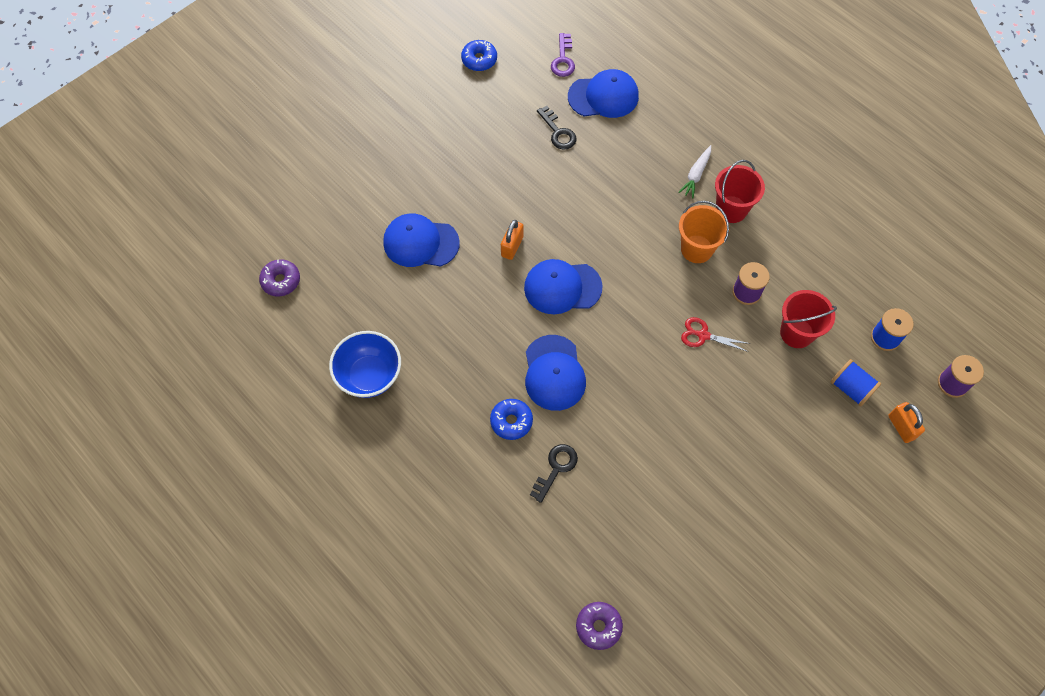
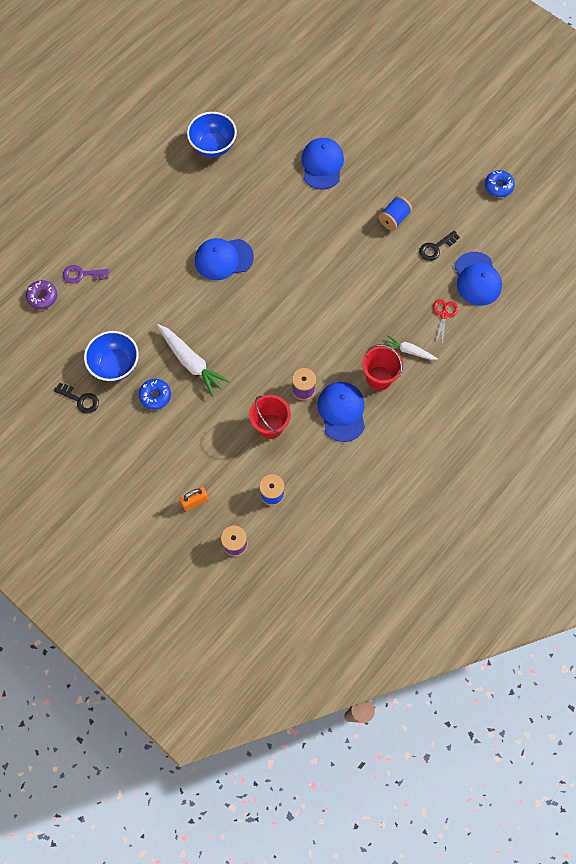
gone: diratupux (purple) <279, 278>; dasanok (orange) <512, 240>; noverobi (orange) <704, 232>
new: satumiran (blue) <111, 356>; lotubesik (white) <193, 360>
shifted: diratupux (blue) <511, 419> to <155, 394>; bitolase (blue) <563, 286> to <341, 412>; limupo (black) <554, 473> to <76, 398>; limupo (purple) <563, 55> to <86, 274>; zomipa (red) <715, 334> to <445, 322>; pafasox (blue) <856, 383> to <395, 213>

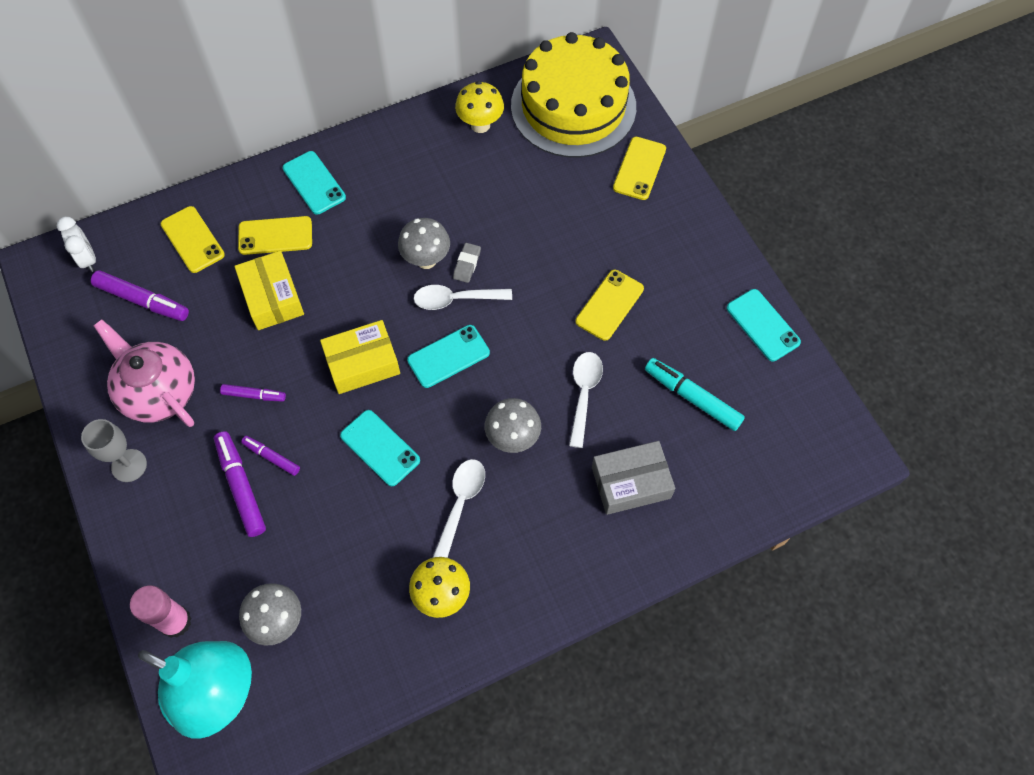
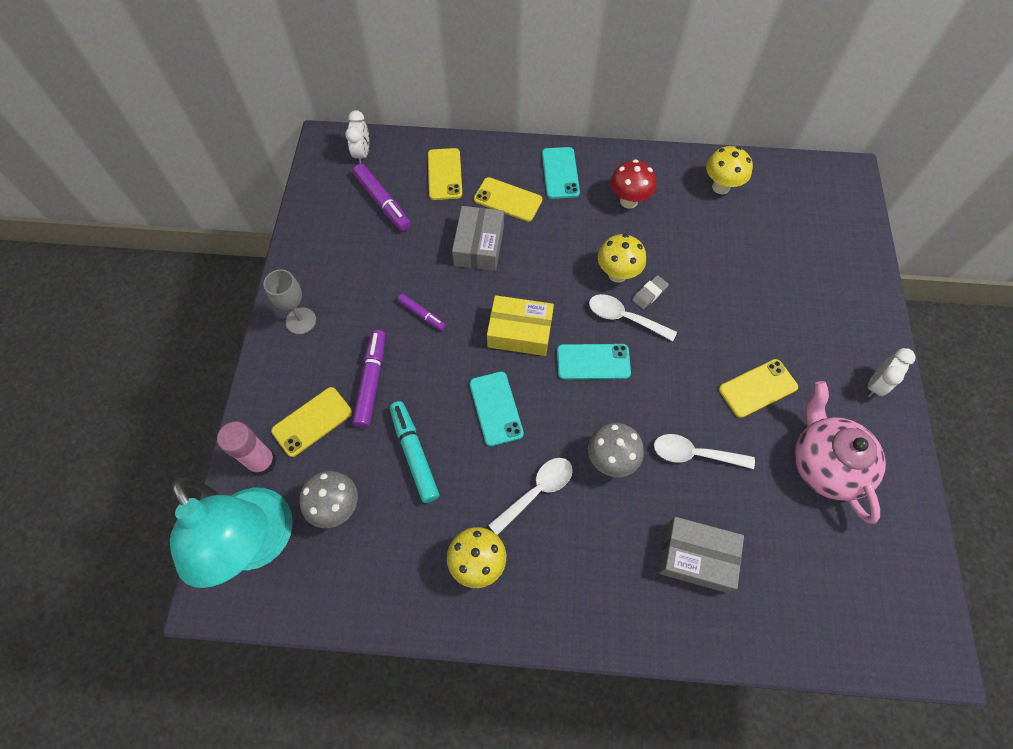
gone: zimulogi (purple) <270, 456>; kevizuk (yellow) <573, 95>; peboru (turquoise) <763, 325>
new: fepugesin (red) <633, 184>; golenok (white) <891, 372>
shifted: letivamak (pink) <144, 373> to <840, 452>; peboru (yellow) <639, 168> to <311, 422>; zimulogi (turquoise) <695, 394> to <414, 452>
repainted: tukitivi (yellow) <269, 290> to tukitivi (grey) <478, 238>; fepugesin (grey) <424, 243> to fepugesin (yellow) <622, 258>
rotated: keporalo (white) <586, 400> = <704, 451> 120 degrees counterclockwise

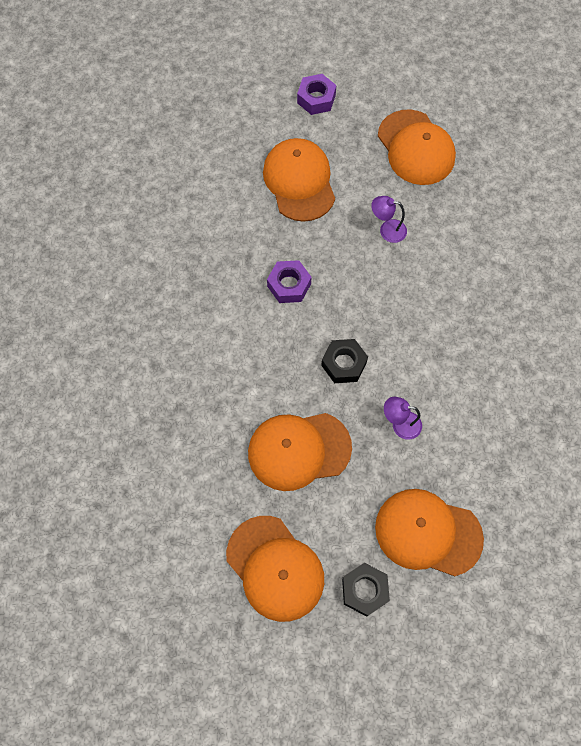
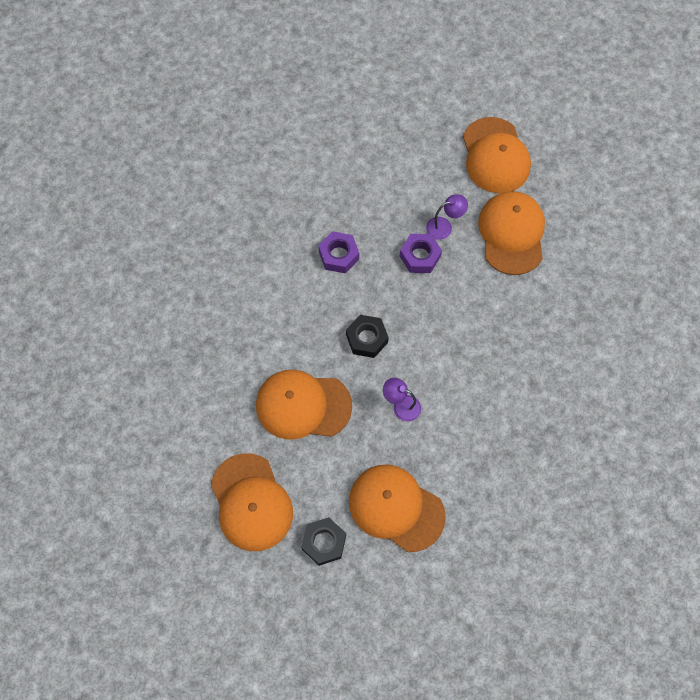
shifted: bitolase (orange) <299, 180> to <511, 233>; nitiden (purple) <316, 94> to <421, 253>
rotated: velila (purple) <389, 219> = <447, 217> 135 degrees clockwise

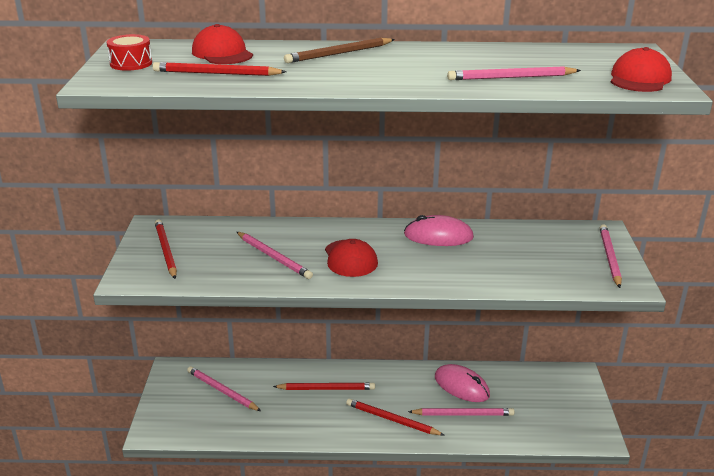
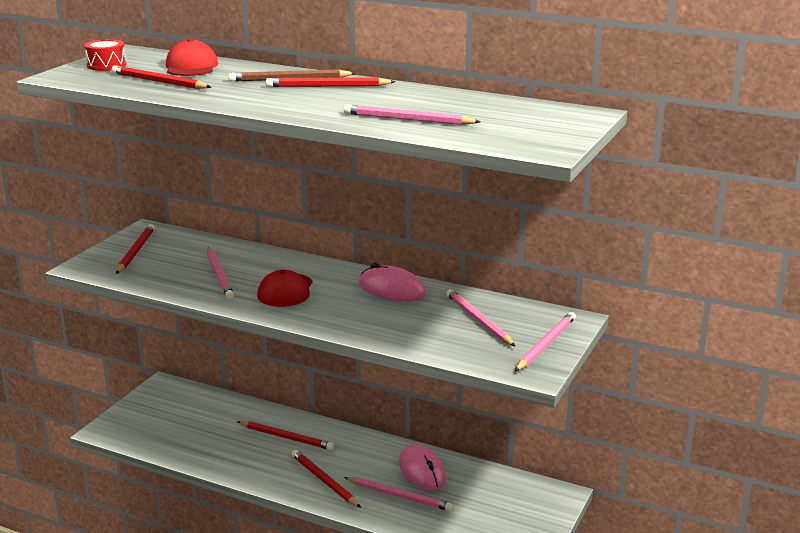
gone: bitolase (red) <641, 69>
new: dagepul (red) <331, 82>
shifted: dagepul (pink) <224, 388> to <480, 317>

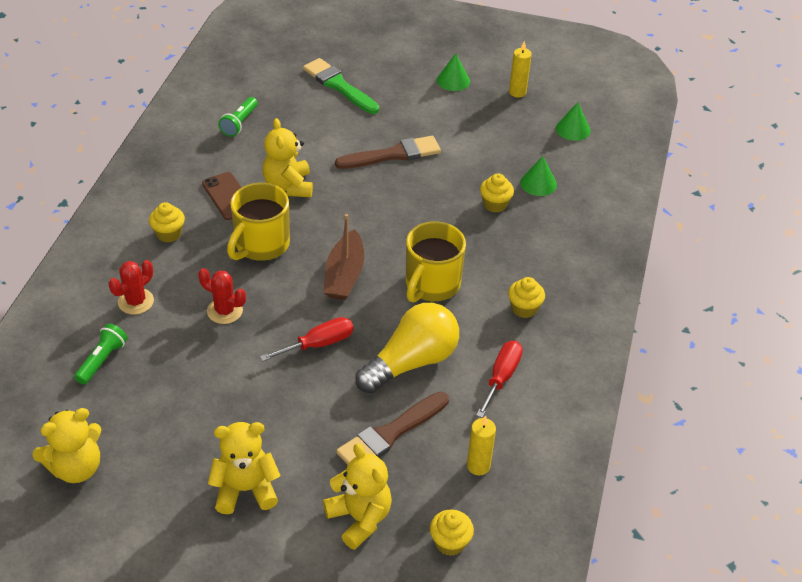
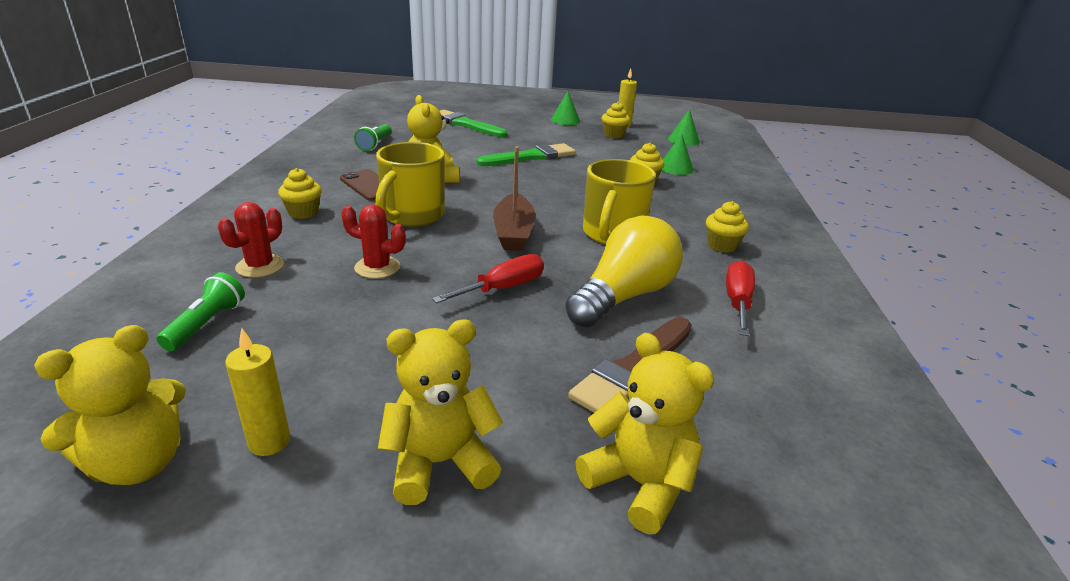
shifted: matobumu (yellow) <452, 532> to <616, 120>; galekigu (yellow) <481, 445> to <257, 392>
repainted: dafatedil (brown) <388, 152> to dafatedil (green) <526, 154>

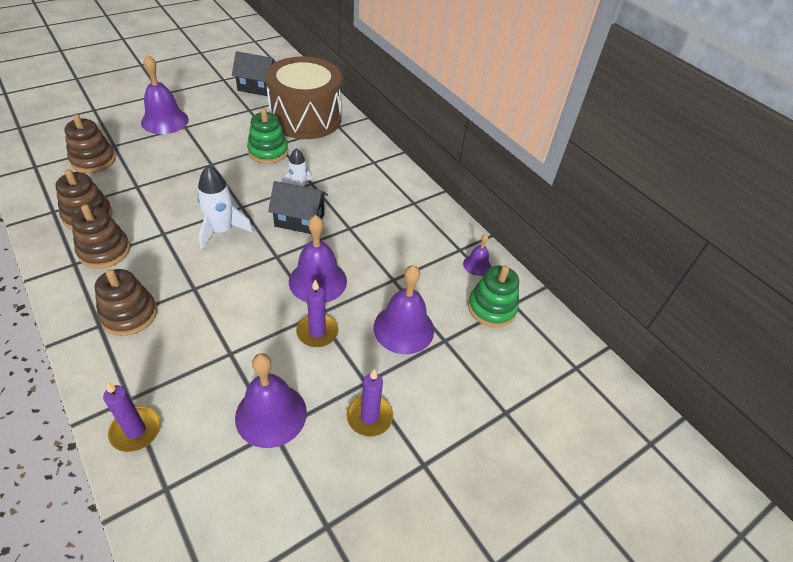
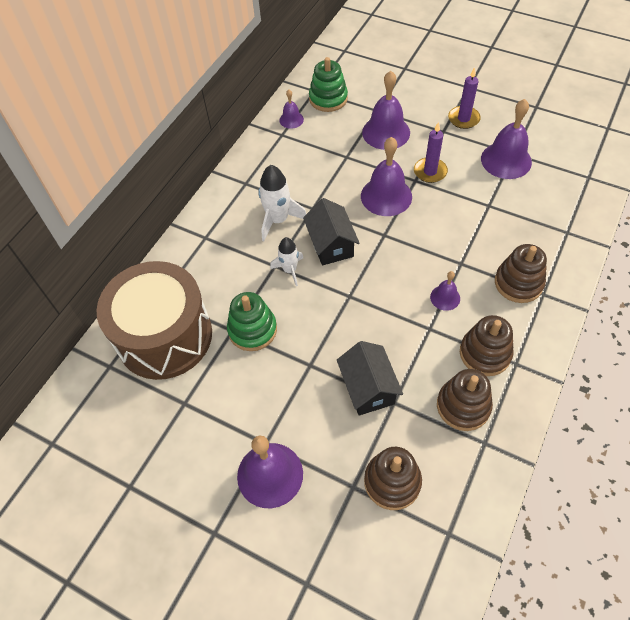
gone: galekigu (purple) <132, 417>
new: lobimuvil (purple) <445, 291>
shifted: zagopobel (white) <225, 207> to <282, 203>; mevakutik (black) <254, 73> to <370, 378>

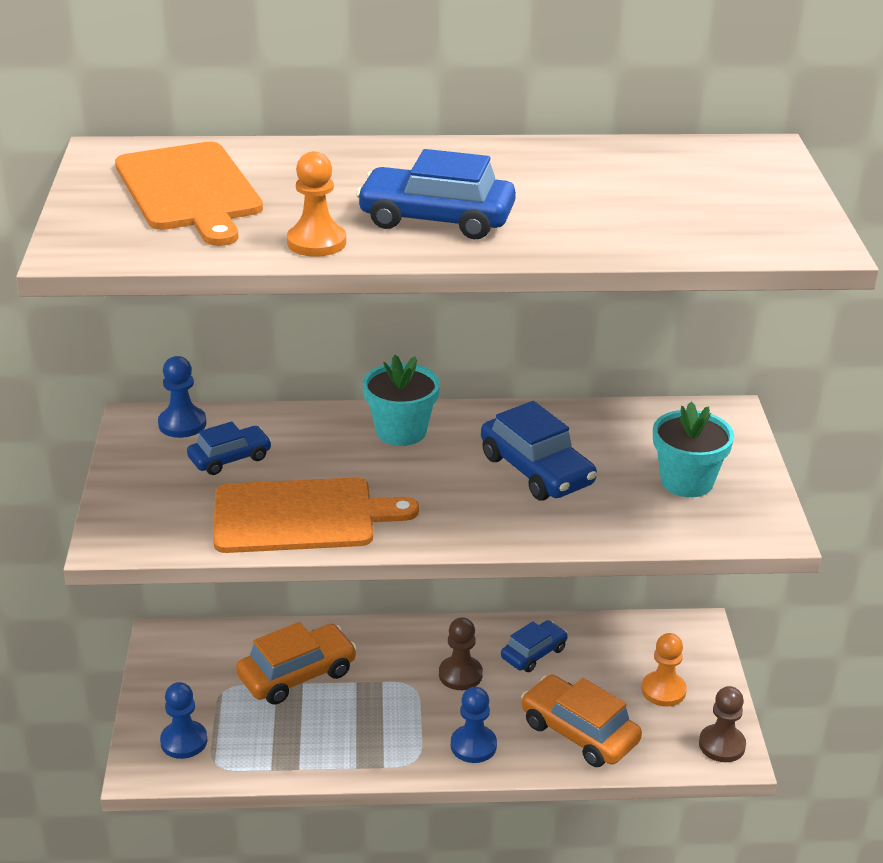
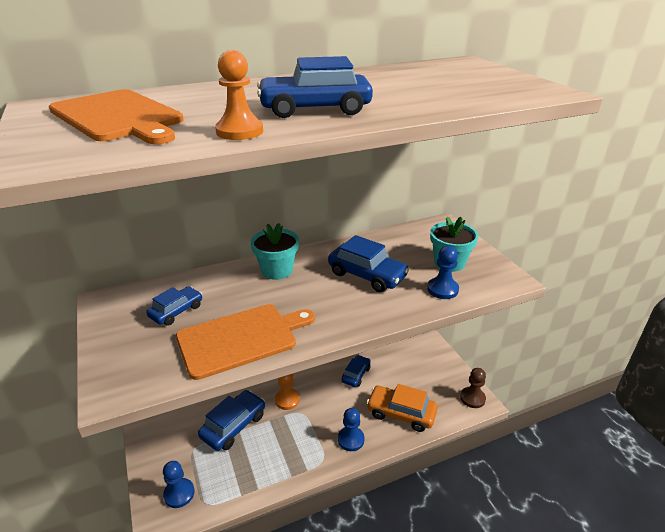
gone: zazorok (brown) <461, 653>
shifted: zazorok (blue) <182, 397> to <443, 272>; zazorok (orange) <664, 670> to <287, 392>
repainted: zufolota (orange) <296, 663> to zufolota (blue) <231, 420>

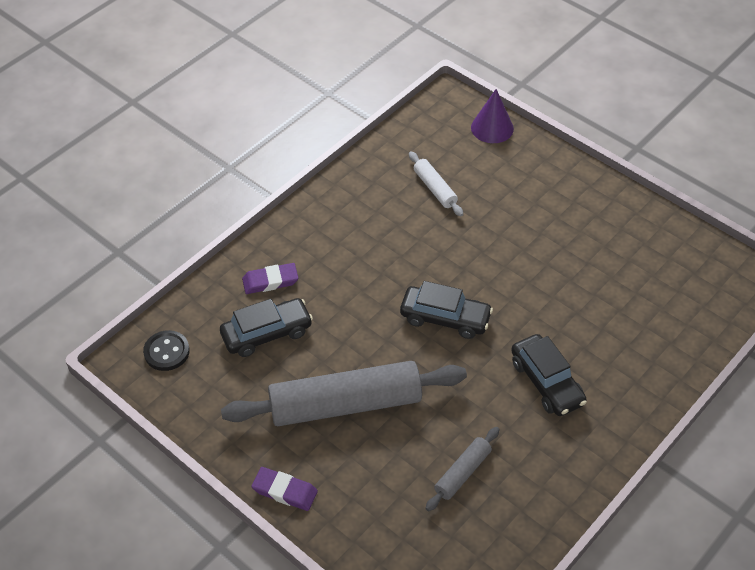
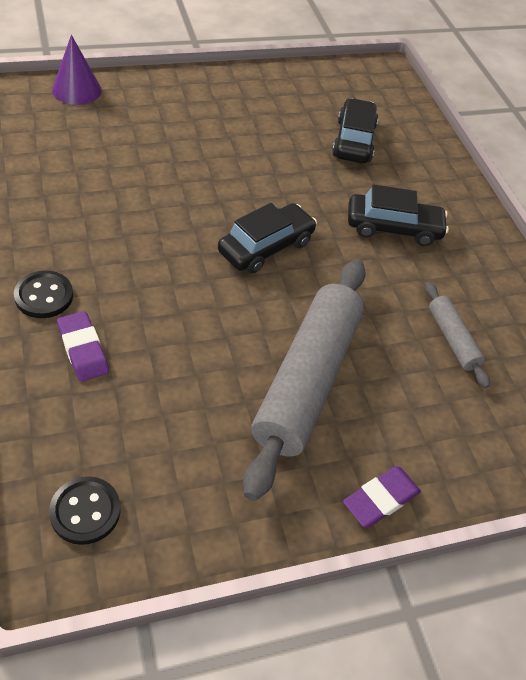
gone: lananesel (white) <436, 183>
new: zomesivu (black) <43, 294>
shifted: zufolota (black) <266, 327> to <355, 130>
rotated: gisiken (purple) <270, 278> = <83, 346> 45 degrees counterclockwise

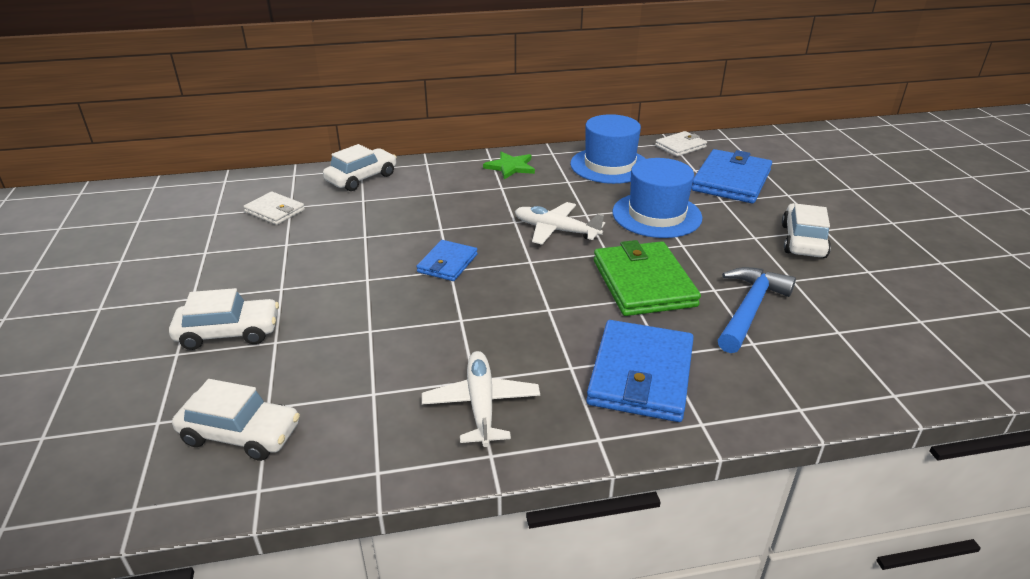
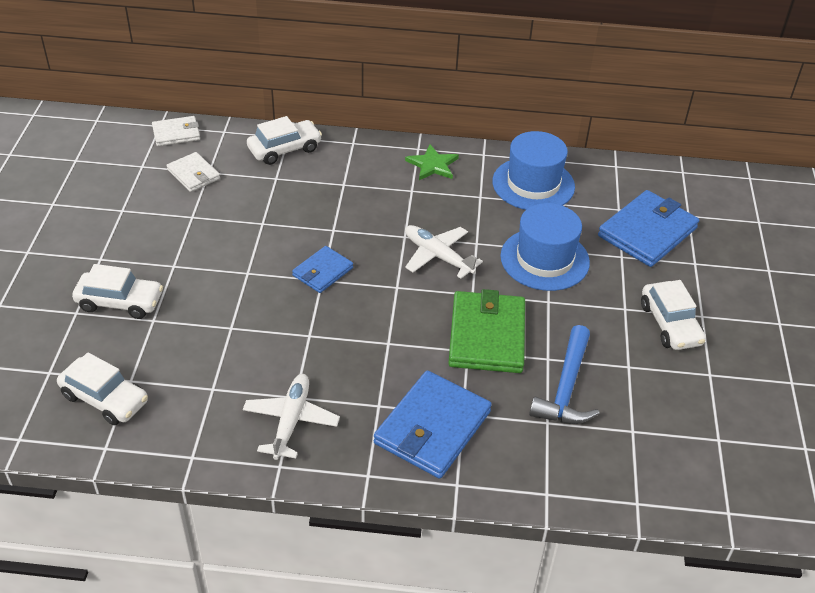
shifted: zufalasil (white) <681, 144> to <176, 131>
rotated: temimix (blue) <757, 310> = <564, 374> 150 degrees clockwise; zufolota (white) <806, 230> = <673, 315> 135 degrees clockwise

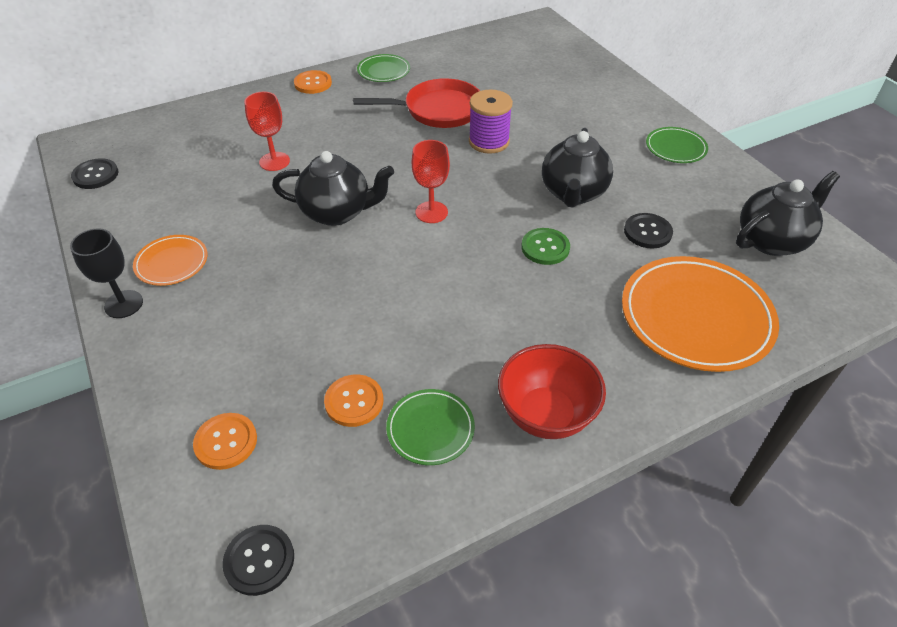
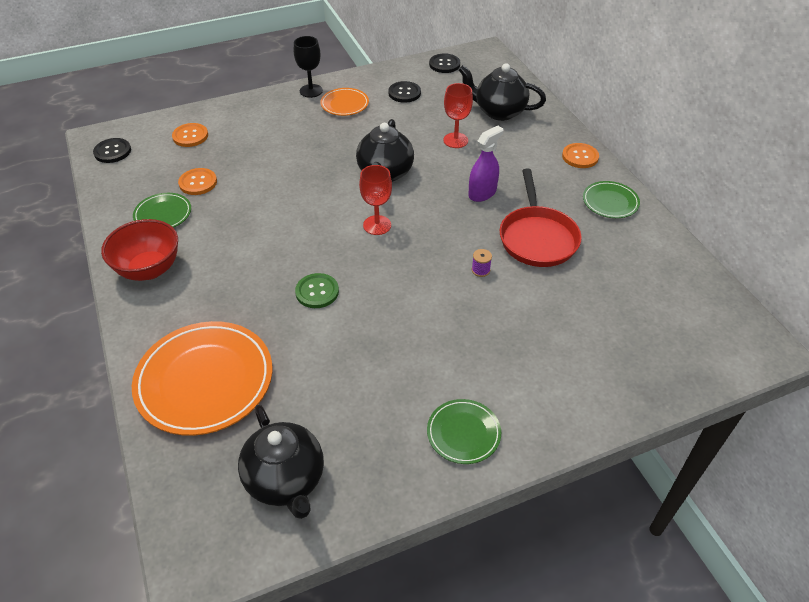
new: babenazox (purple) <486, 164>
shifted: letivamak (black) <577, 168> to <502, 92>; zomesivu (black) <648, 231> to <404, 92>
scaled: pafasox (purple) <491, 122> = <482, 263> x0.45

